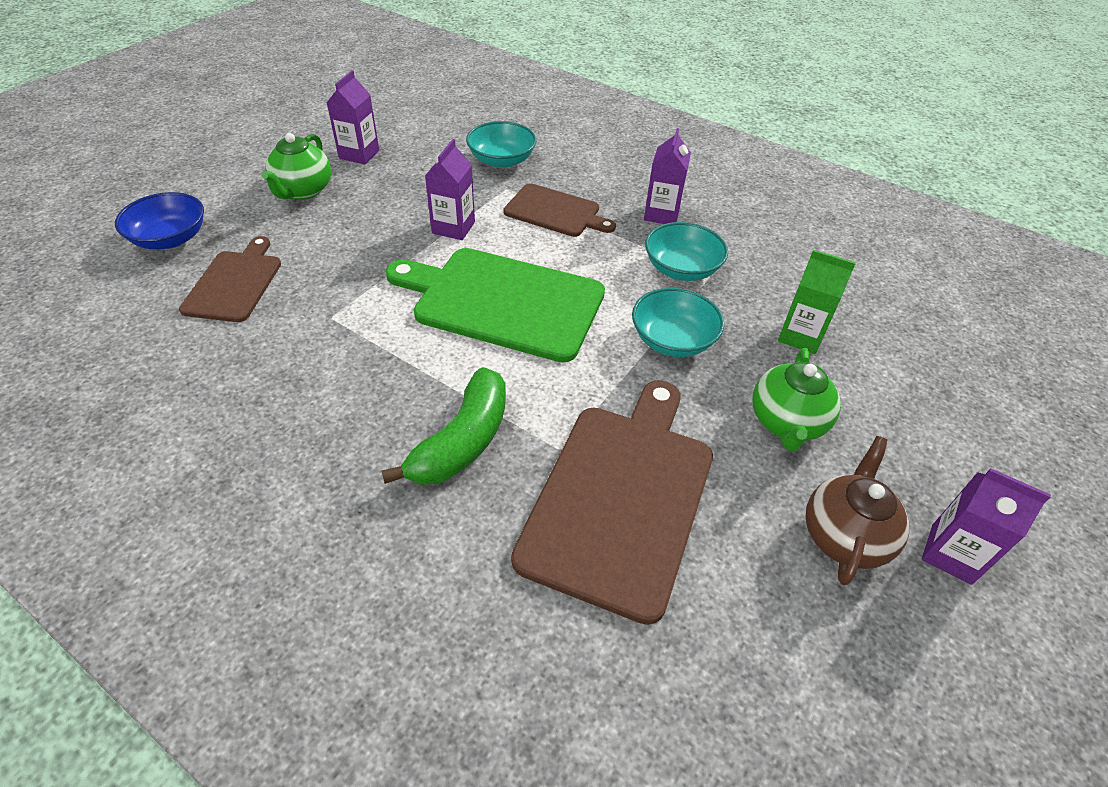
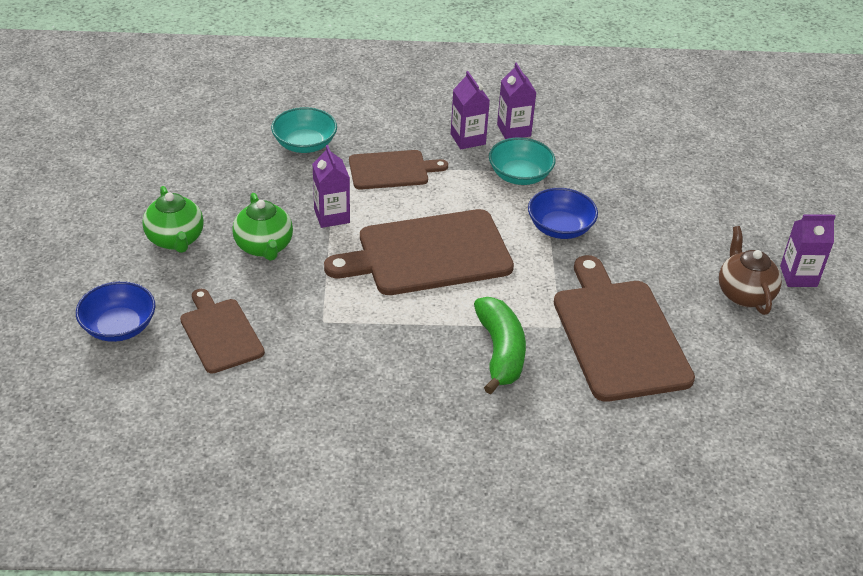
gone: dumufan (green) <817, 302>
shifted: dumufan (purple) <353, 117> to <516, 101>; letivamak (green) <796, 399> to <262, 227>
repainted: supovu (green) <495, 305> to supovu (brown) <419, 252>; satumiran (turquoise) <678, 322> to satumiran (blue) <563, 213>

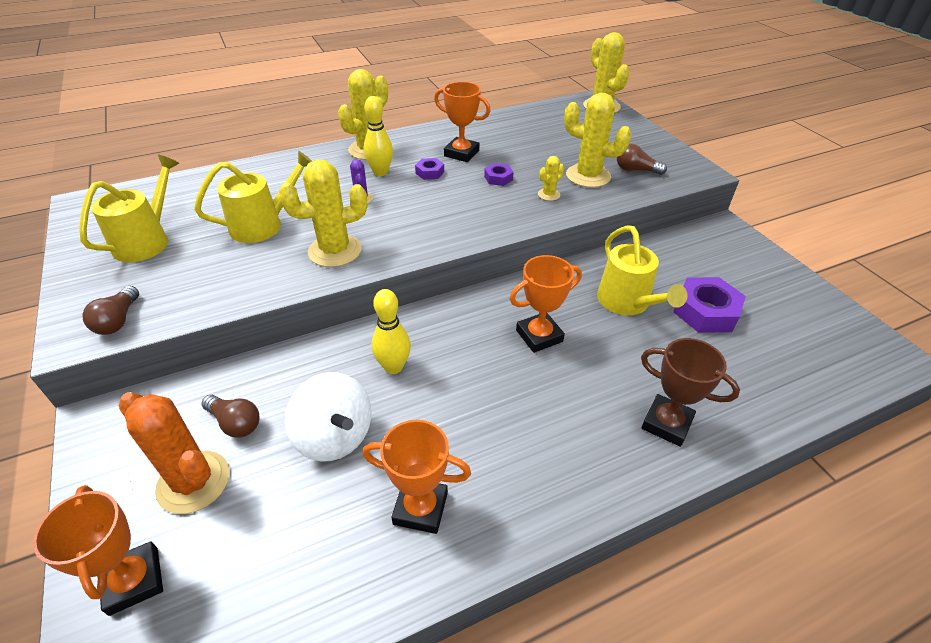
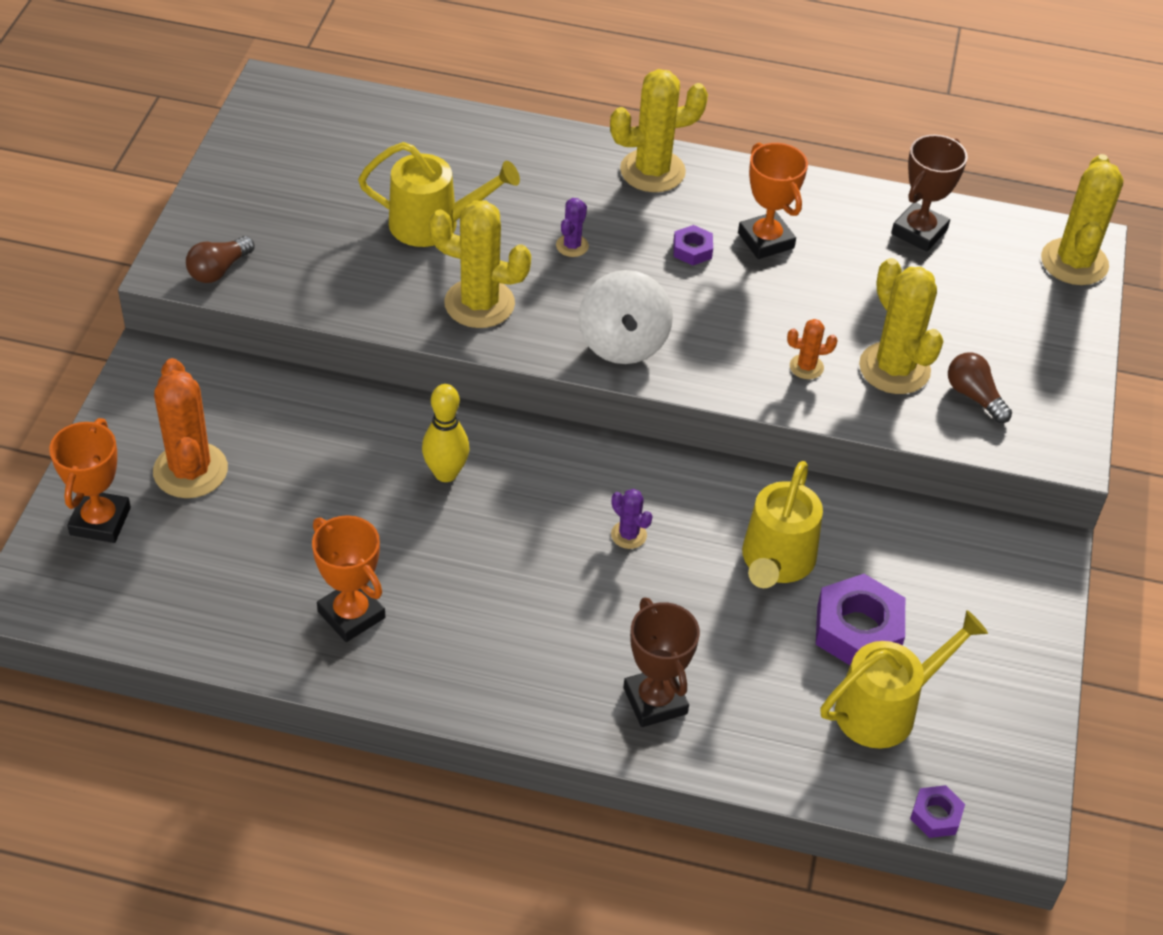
gone: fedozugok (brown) <230, 416>; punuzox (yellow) <378, 136>
new: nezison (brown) <929, 193>
shifted: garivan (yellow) <129, 208> to <904, 679>; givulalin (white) <328, 417> to <626, 317>; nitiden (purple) <499, 174> to <937, 811>
swapped: nezison (orange) <546, 304> to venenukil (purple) <631, 519>
repainted: venenukil (yellow) <551, 178> to venenukil (orange) <812, 349>

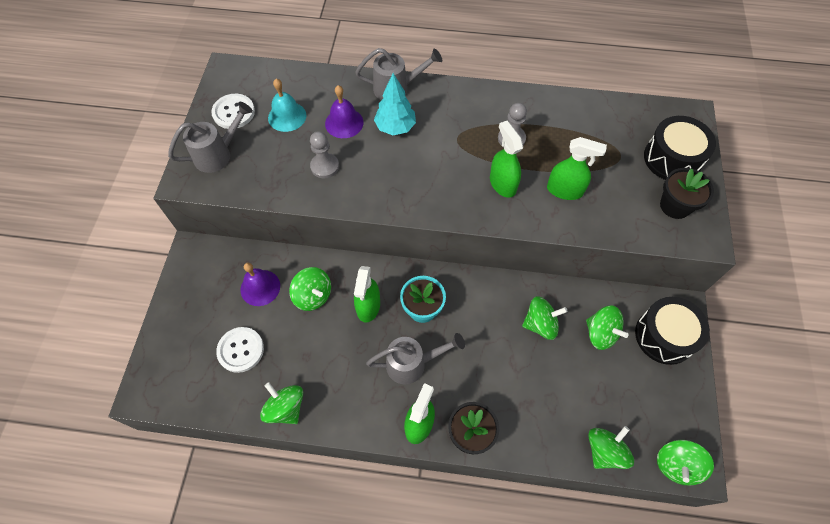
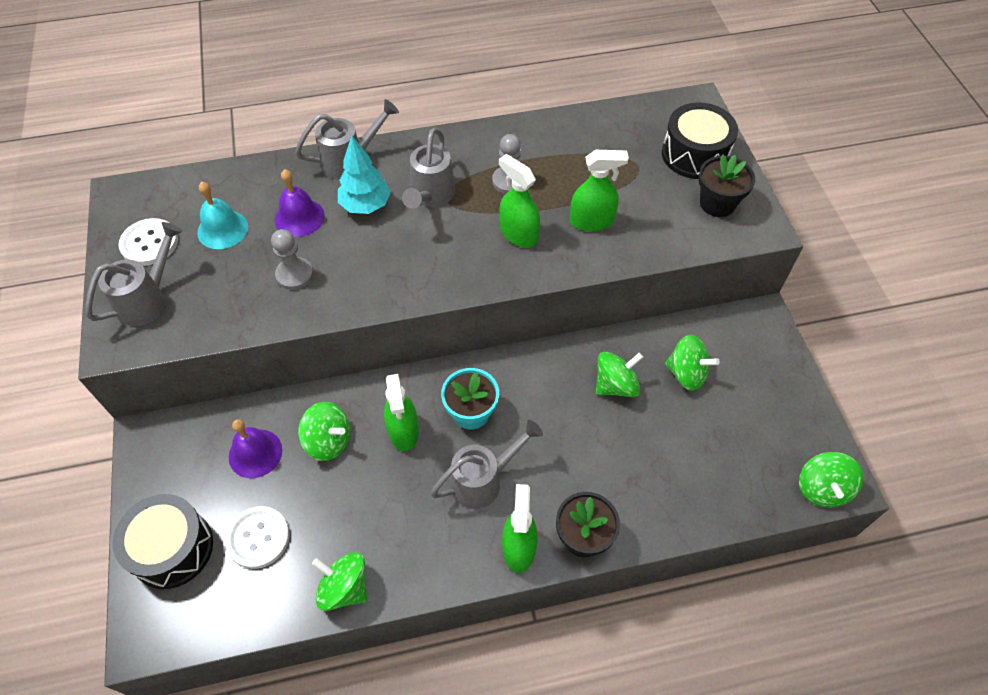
gone: givulalin (green) <611, 447>
new: garivan (grey) <428, 168>
shifted: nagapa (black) <672, 331> to <163, 541>

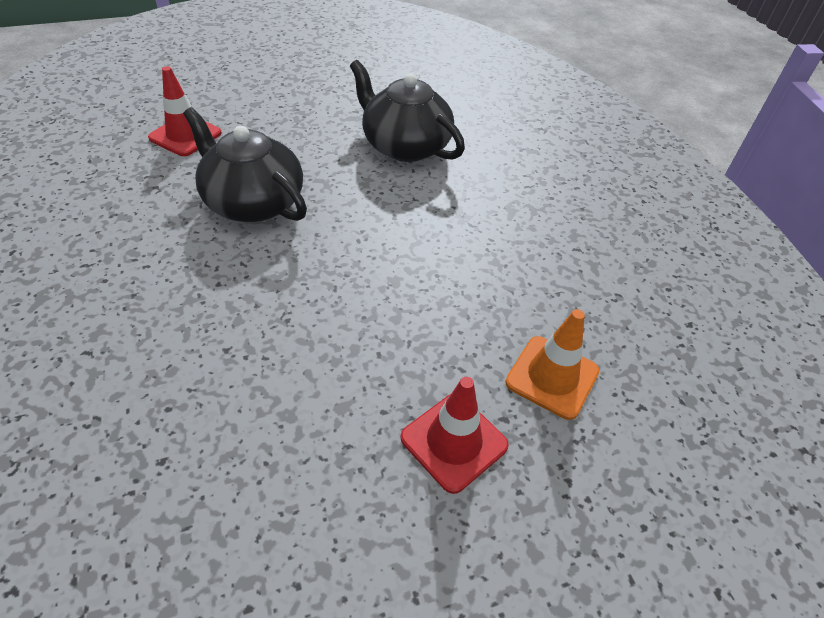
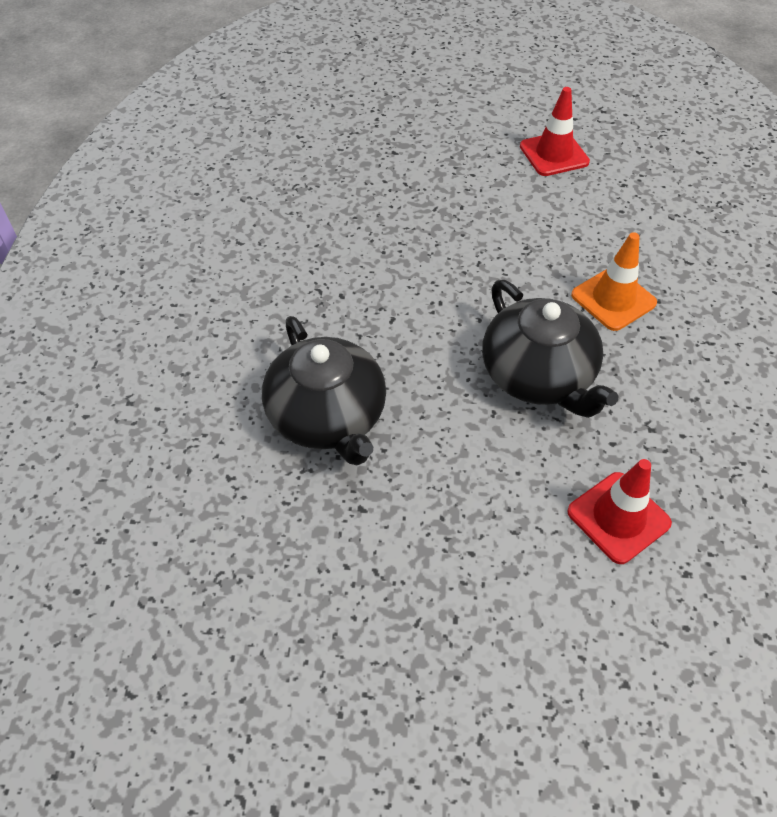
shifted: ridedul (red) <455, 435> to <555, 131>; ridedul (orange) <552, 364> to <614, 281>

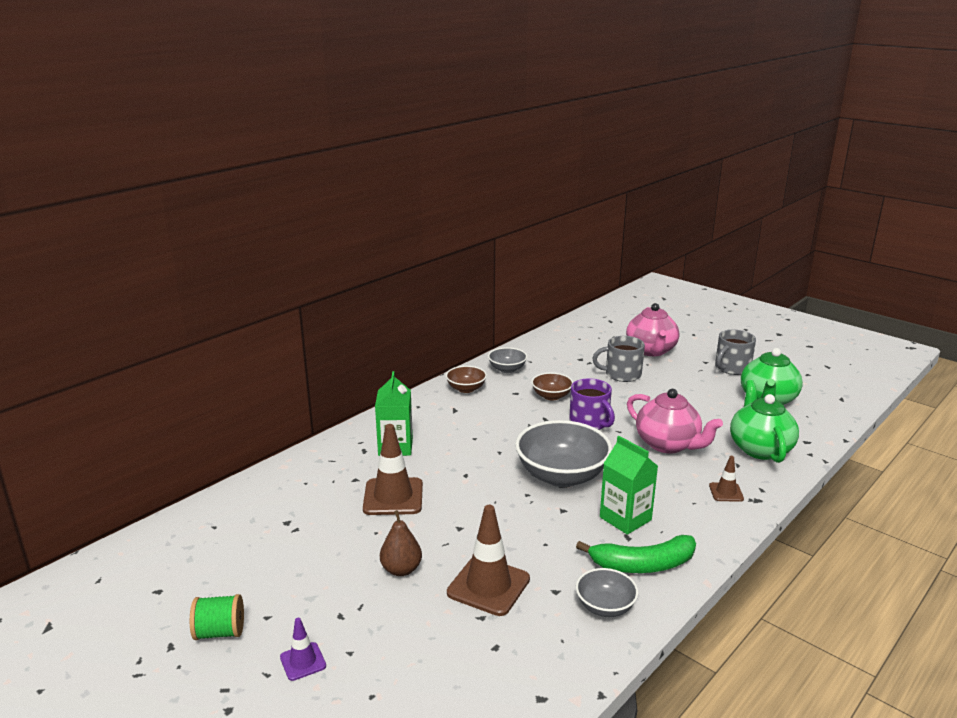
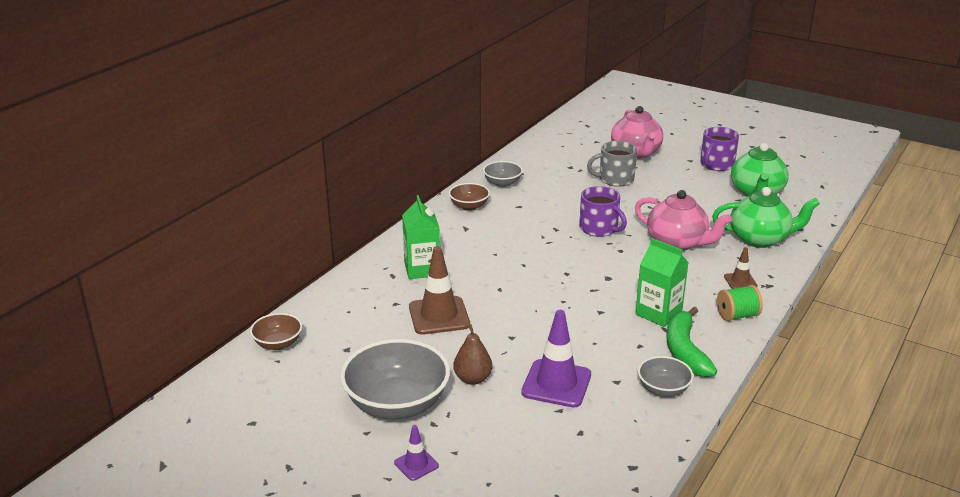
shifted: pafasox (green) <217, 617> to <740, 303>; satumiran (grey) <563, 453> to <395, 379>; satumiran (brown) <552, 386> to <276, 331>
repainted: ridedul (brown) <488, 560> to ridedul (purple) <556, 359>; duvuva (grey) <735, 352> to duvuva (purple) <719, 149>
rotated: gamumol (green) <636, 554> = <692, 342> 105 degrees clockwise; letivamak (green) <764, 421> = <766, 217> 105 degrees clockwise

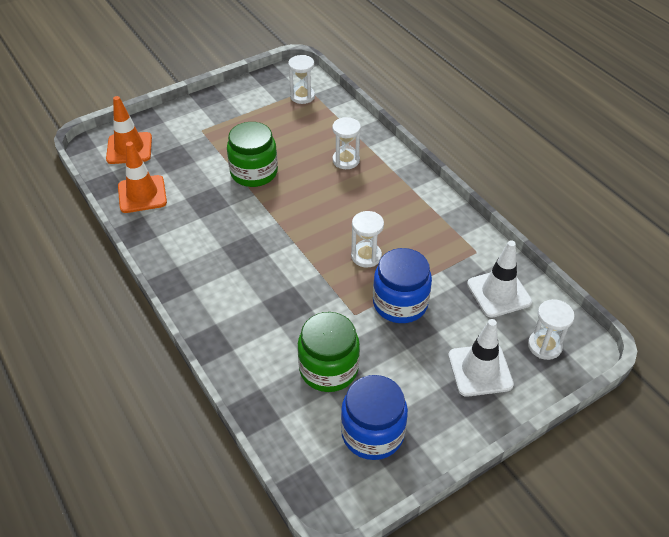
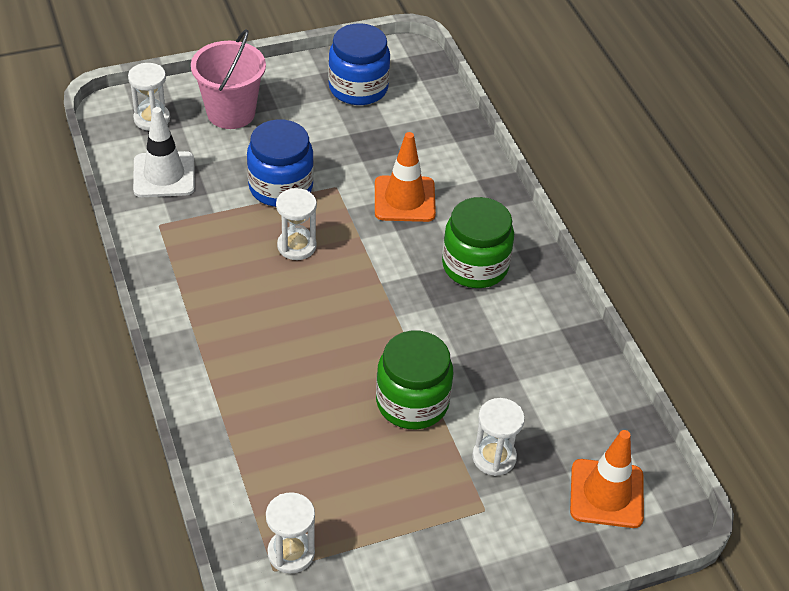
shifted: ridedul (orange) <142, 177> to <405, 177>; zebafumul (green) <329, 352> to <478, 242>; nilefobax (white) <346, 143> to <498, 437>
swapped: ridedul (white) <481, 358> to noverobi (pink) <228, 79>

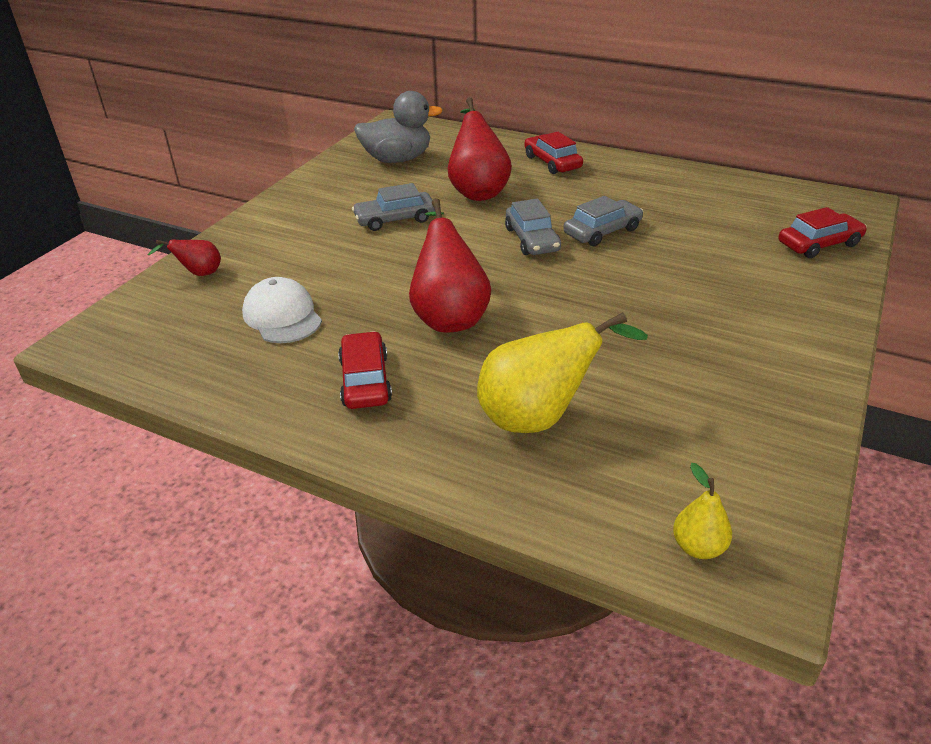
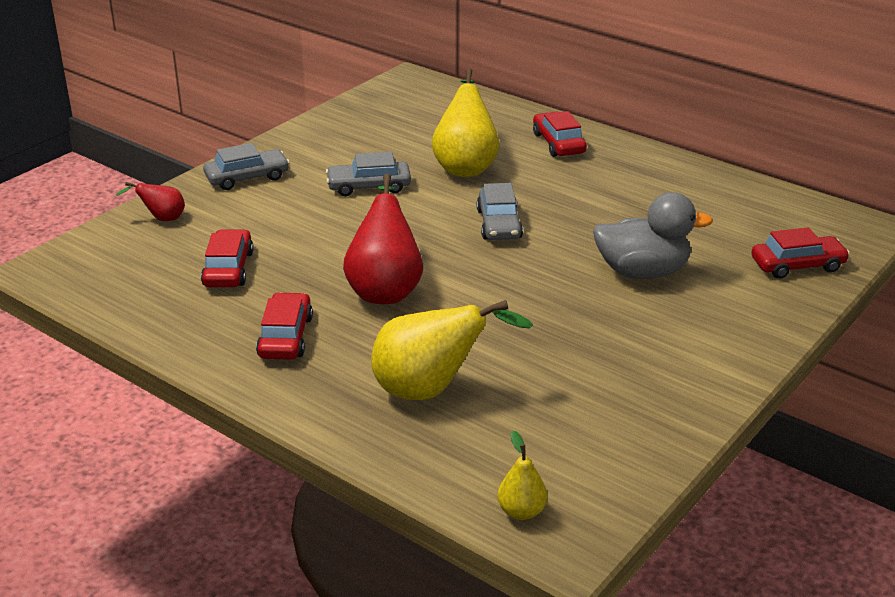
shifted: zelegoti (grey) <398, 127> to <653, 235>; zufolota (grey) <603, 221> to <246, 166>
swapped: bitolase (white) <282, 310> to zufolota (red) <227, 258>
repainted: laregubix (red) <480, 149> to laregubix (yellow) <465, 122>

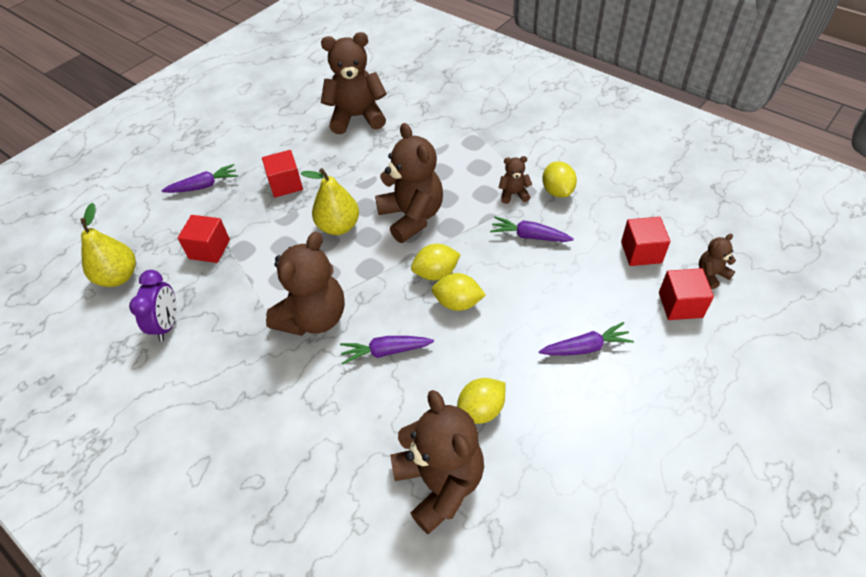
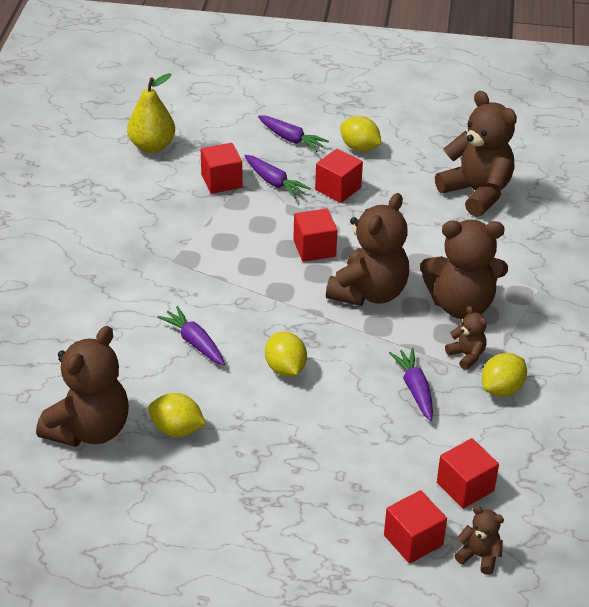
gone: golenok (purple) <152, 305>
shifted: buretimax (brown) <305, 284> to <464, 269>; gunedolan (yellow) <436, 262> to <361, 134>; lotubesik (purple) <586, 338> to <278, 177>
swapped: laregubix (yellow) <330, 201> to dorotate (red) <315, 235>

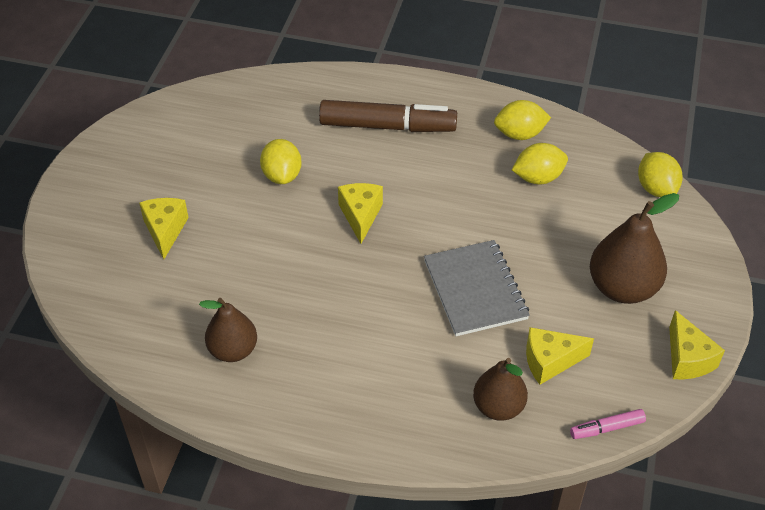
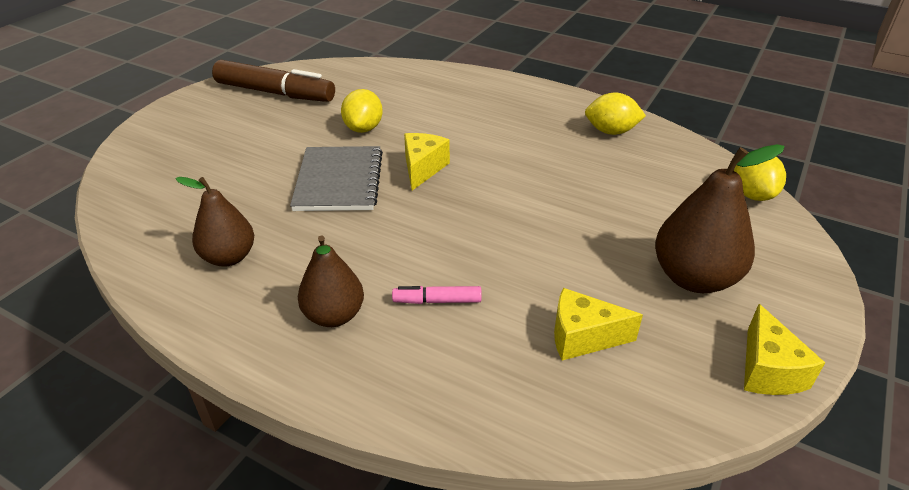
gone: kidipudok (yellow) <164, 228>; gunedolan (yellow) <540, 163>
shifted: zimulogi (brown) <388, 116> to <273, 81>; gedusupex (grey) <477, 288> to <336, 178>; laregubix (brown) <500, 389> to <331, 281>; zimulogi (pink) <608, 424> to <437, 295>

